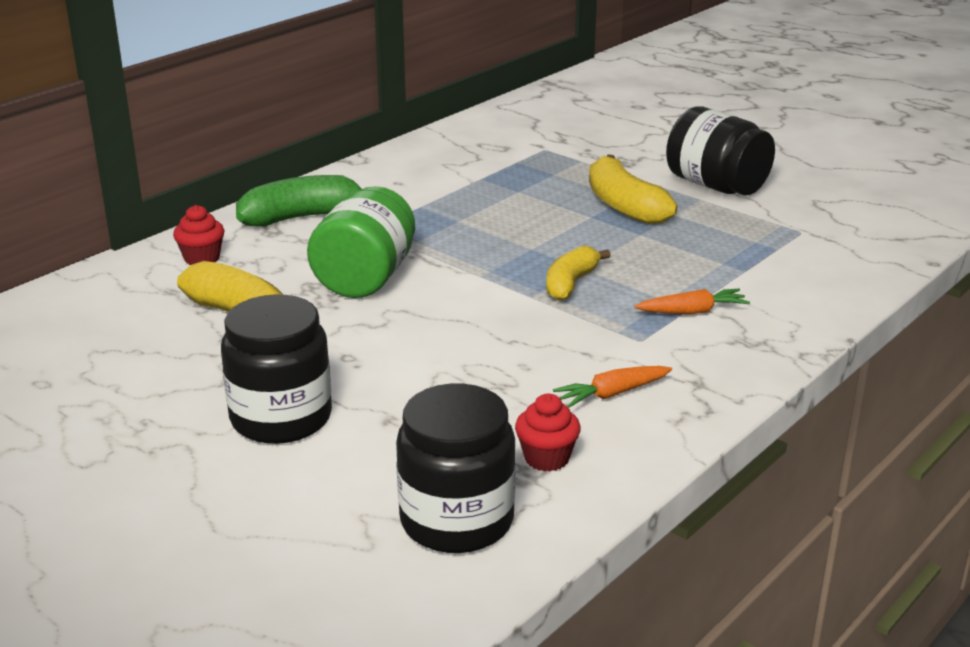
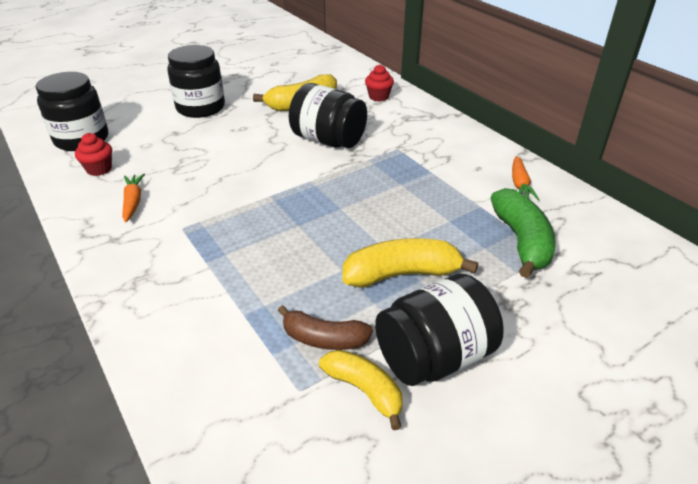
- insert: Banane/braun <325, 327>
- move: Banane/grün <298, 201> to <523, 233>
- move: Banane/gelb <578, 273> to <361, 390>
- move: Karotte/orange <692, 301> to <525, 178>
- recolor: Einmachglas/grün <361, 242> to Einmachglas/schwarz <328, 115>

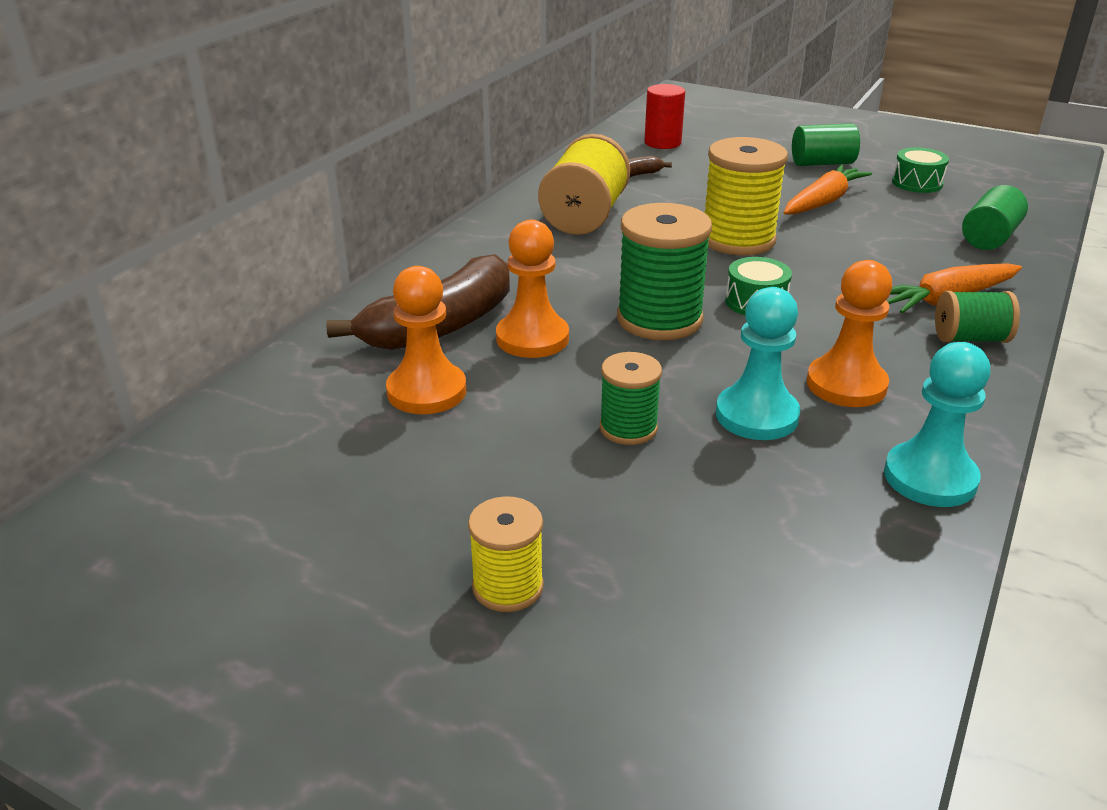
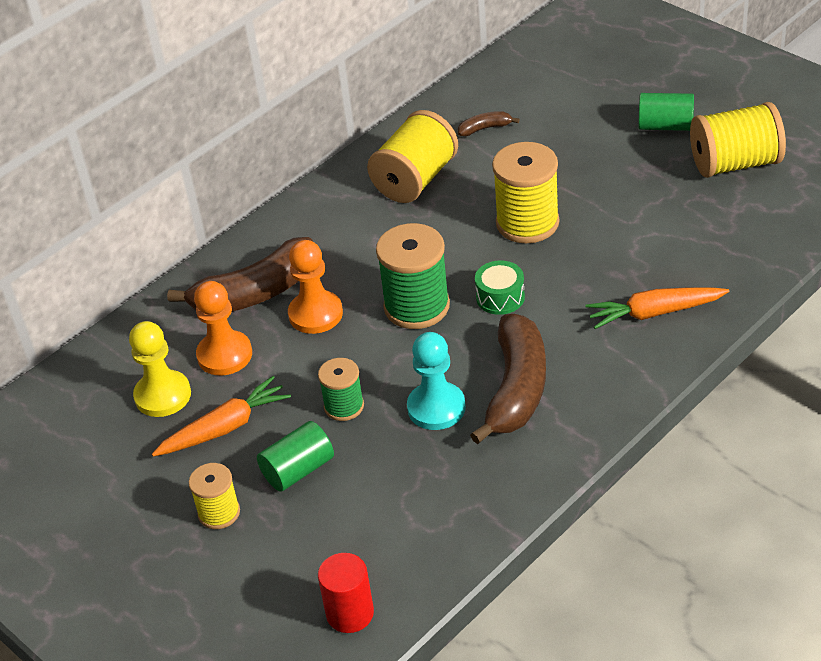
- delete: Bauer/türkis <937, 424>
- delete: Garnrolle/grün <977, 317>
- insert: Bauer/gelb <160, 369>
- move: Vollzylinder/rot <664, 116> to <346, 593>
- move: Karotte/orange <827, 190> to <221, 416>
- move: Vollzylinder/grün <995, 217> to <295, 456>
- replace: Bauer/orange <849, 333> to Banane/braun <508, 379>
- replace: Trommel/grün <920, 170> to Garnrolle/gelb <738, 140>

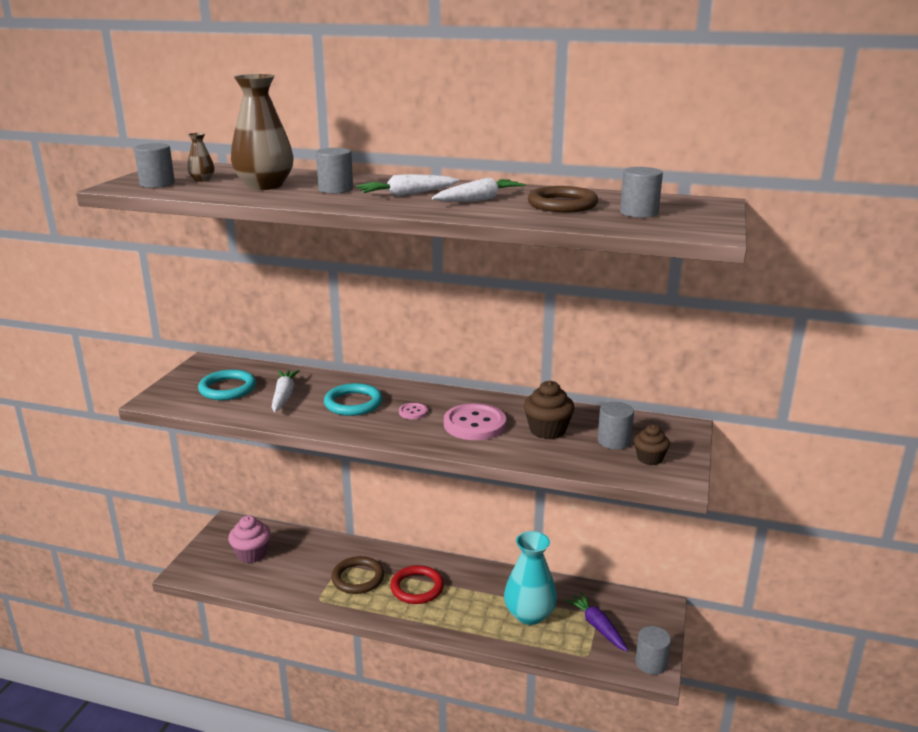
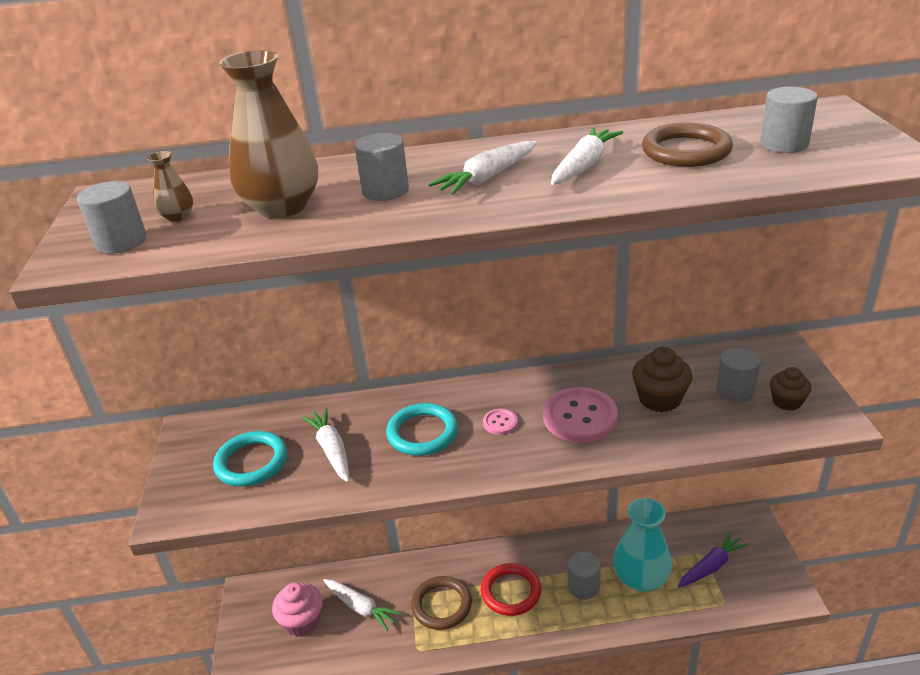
- insert: Karotte/weiß <362, 605>
- move: Vollzylinder/grau <653, 650> to <584, 576>
- rotate: Karotte/lila <596, 622> = <713, 559> 105 degrees clockwise

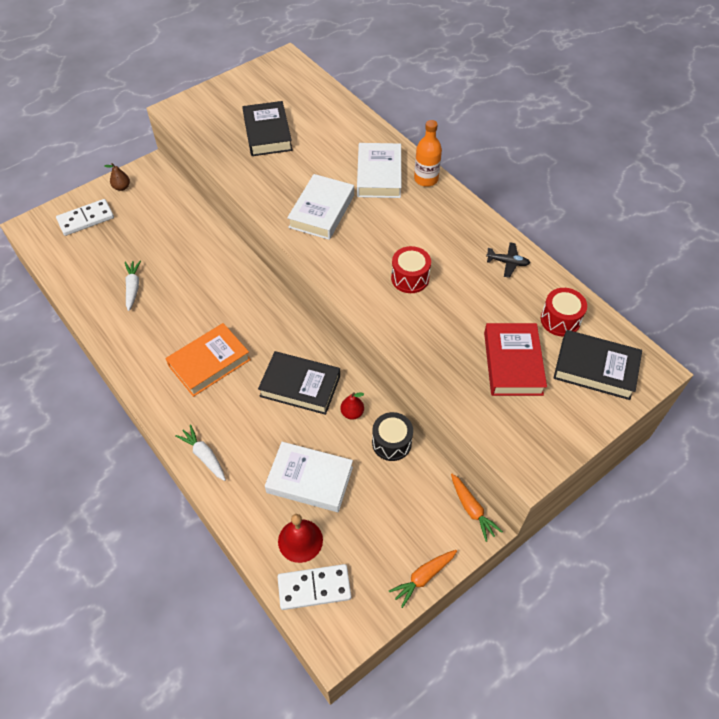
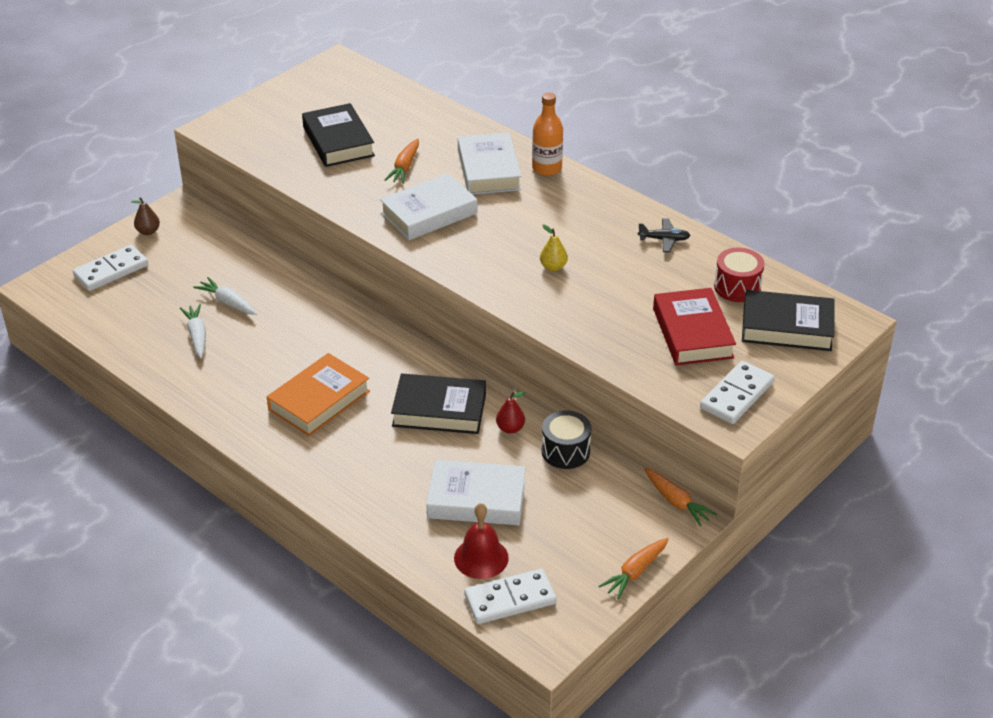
- insert: Karotte/orange <401, 161>
- insert: Dominostein/weiß <737, 392>
- move: Karotte/weiß <200, 452> to <225, 296>
- replace: Trommel/rot <411, 269> to Birne/gelb <554, 247>
- rotate: Buch/weiß <320, 207> = <428, 206> 45 degrees clockwise

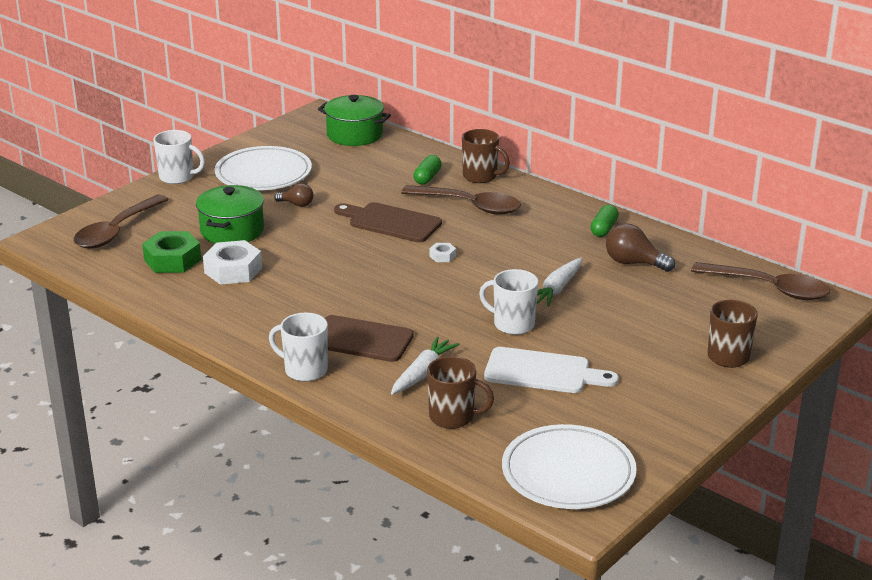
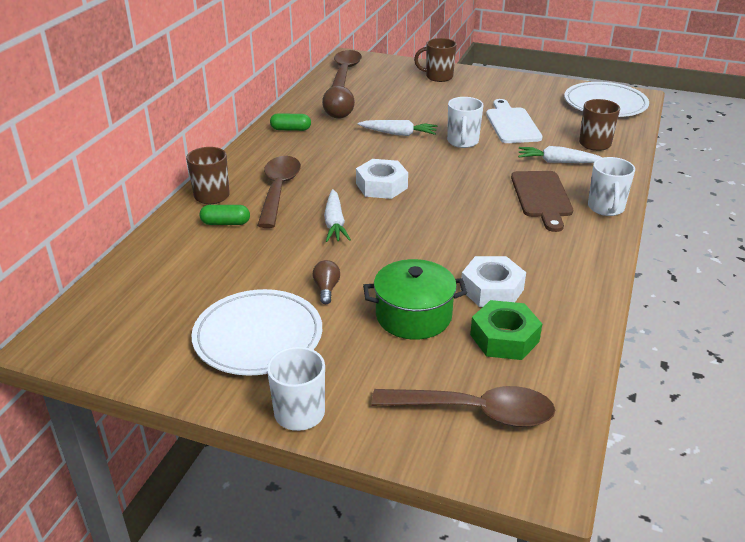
- delete: Kochtopf/grün <354, 120>
- replace: Schneidebrett/braun <388, 222> to Karotte/weiß <337, 215>
- resize: Sechskantmutter/weiß <442, 252> = <382, 179> x2.13

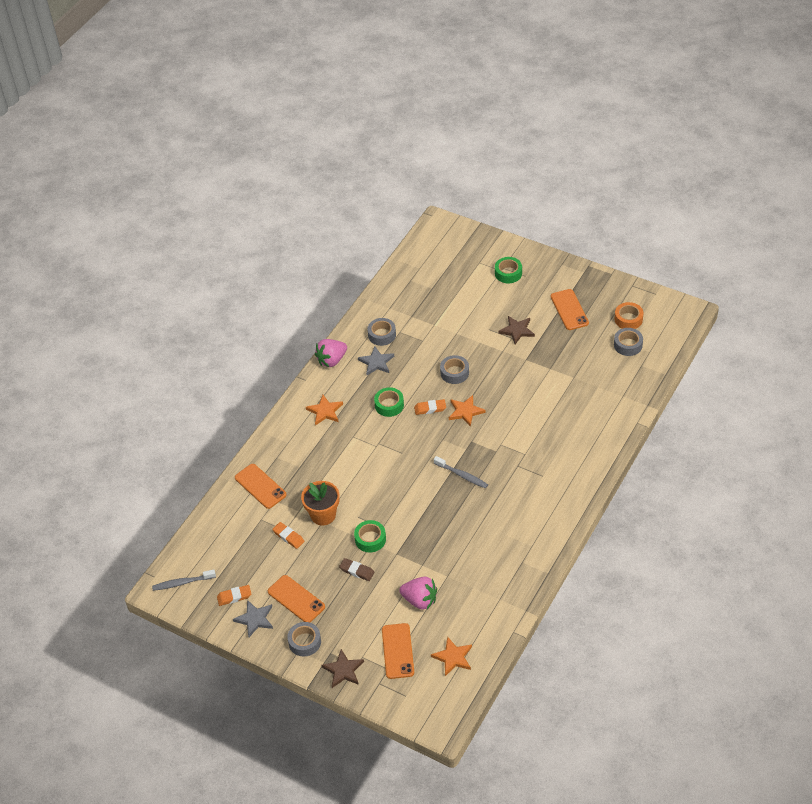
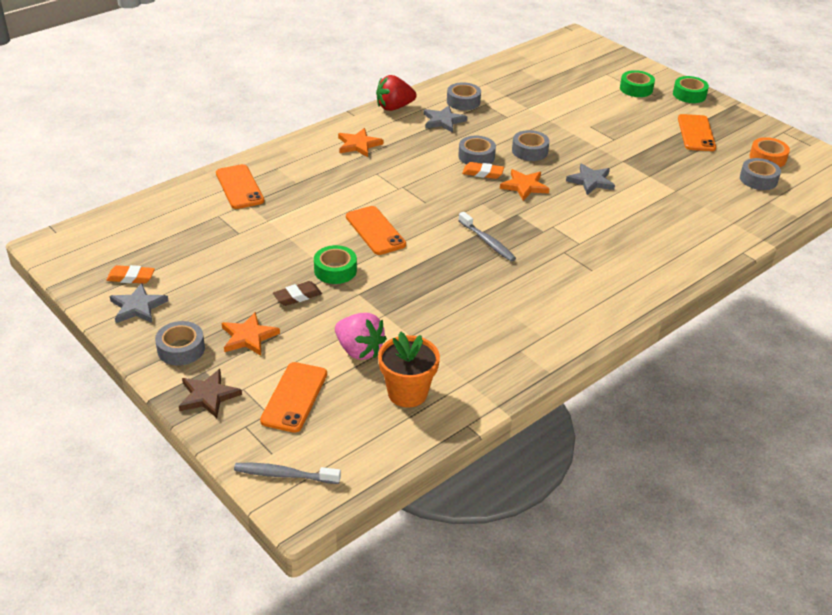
- delete: Radiergummi/orange <288, 535>
- delete: Stern/braun <516, 330>
- insert: Klebeband/grau <477, 150>
- insert: Stern/grau <590, 179>
- move: Zahnbürste/grau <184, 580> to <287, 473>
- move: Handy/orange <296, 599> to <376, 230>
- move: Blumentopf/orange <320, 503> to <409, 370>
- move: Klebeband/grün <389, 402> to <691, 89>
- move: Stern/orange <451, 656> to <251, 334>
- recolor: Erdbeere/rosa <331, 353> to Erdbeere/rot <396, 93>
- rotate: Radiergummi/braun <356, 569> = <297, 293> 75 degrees counterclockwise

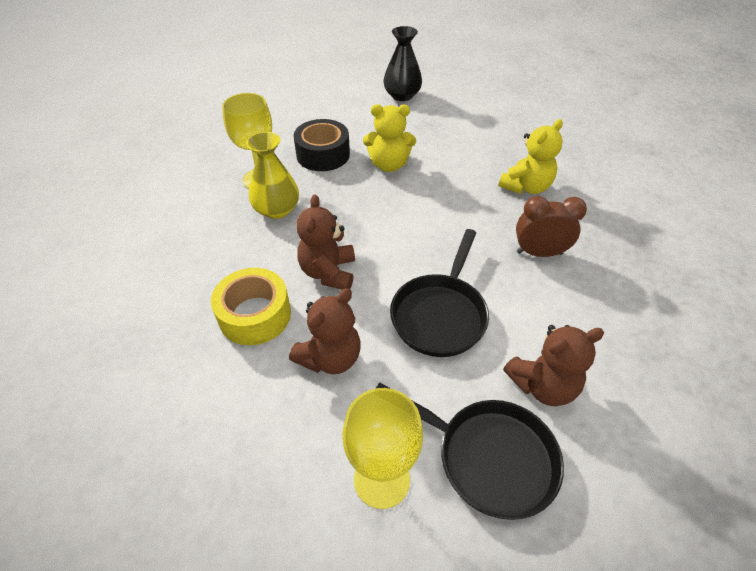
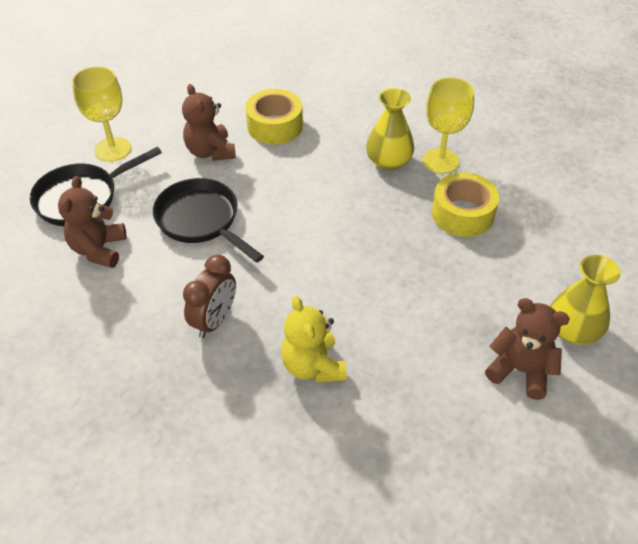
- delete: Teddybär/gelb <389, 138>
- move: Teddybär/braun <325, 242> to <527, 349>
- recolor: Klebeband/schwarz <322, 145> to Klebeband/gelb <465, 204>
- recolor: Vase/schwarz <403, 63> to Vase/gelb <585, 300>

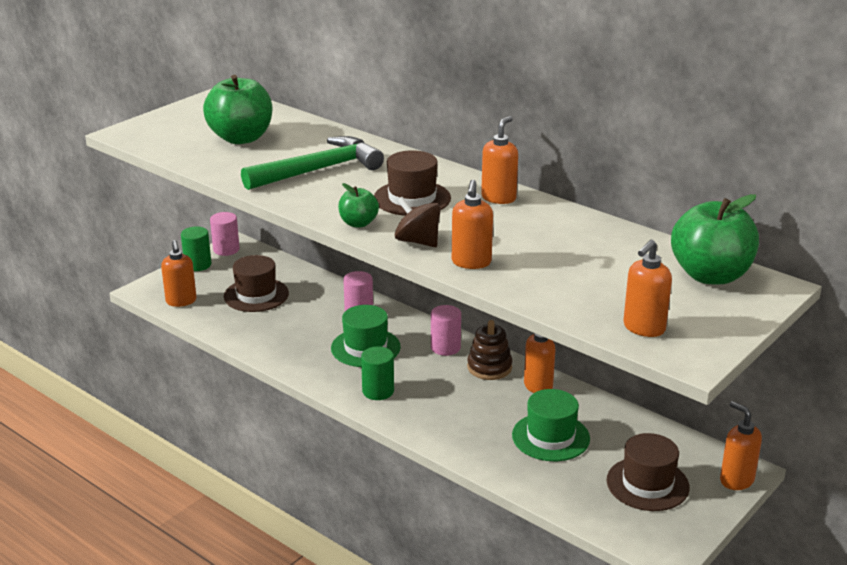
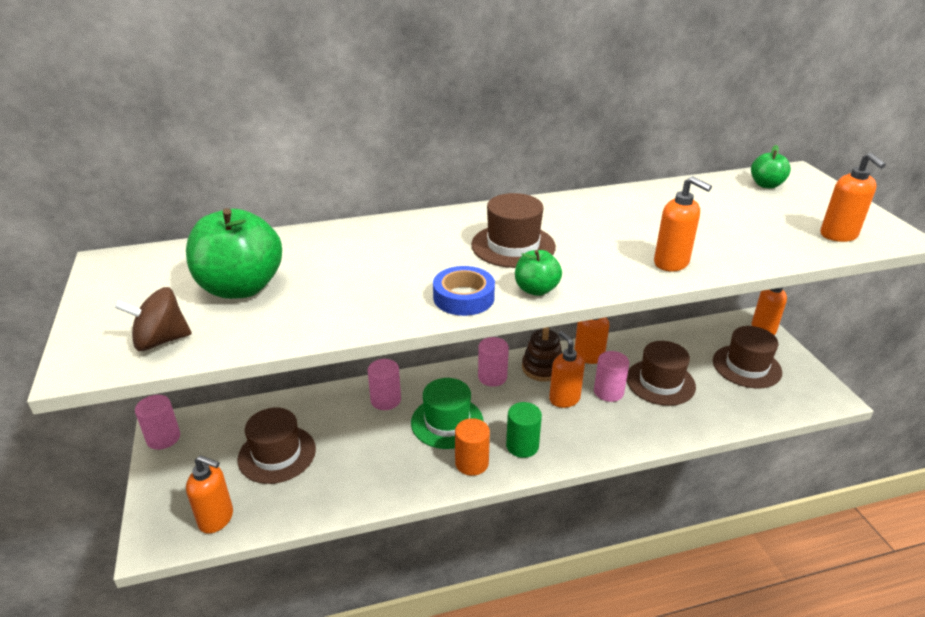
- delete: Vollzylinder/grün <196, 248>
- delete: Hammer/grün <312, 163>
- insert: Klebeband/blau <464, 291>
- insert: Vollzylinder/orange <472, 447>
- insert: Vollzylinder/rosa <611, 376>
- move: Kreisel/braun <418, 222> to <153, 319>
- move: Seifenspender/orange <499, 160> to <567, 369>
- recolor: Hut/grün <551, 425> to Hut/braun <661, 373>
- resize: Apfel/grün <715, 239> = <771, 167> x0.51

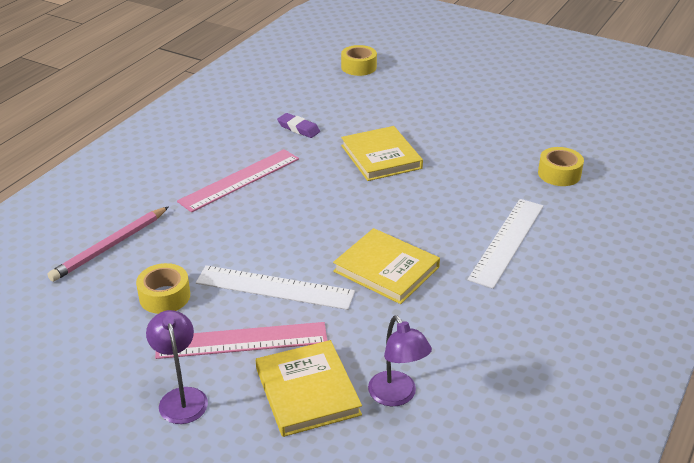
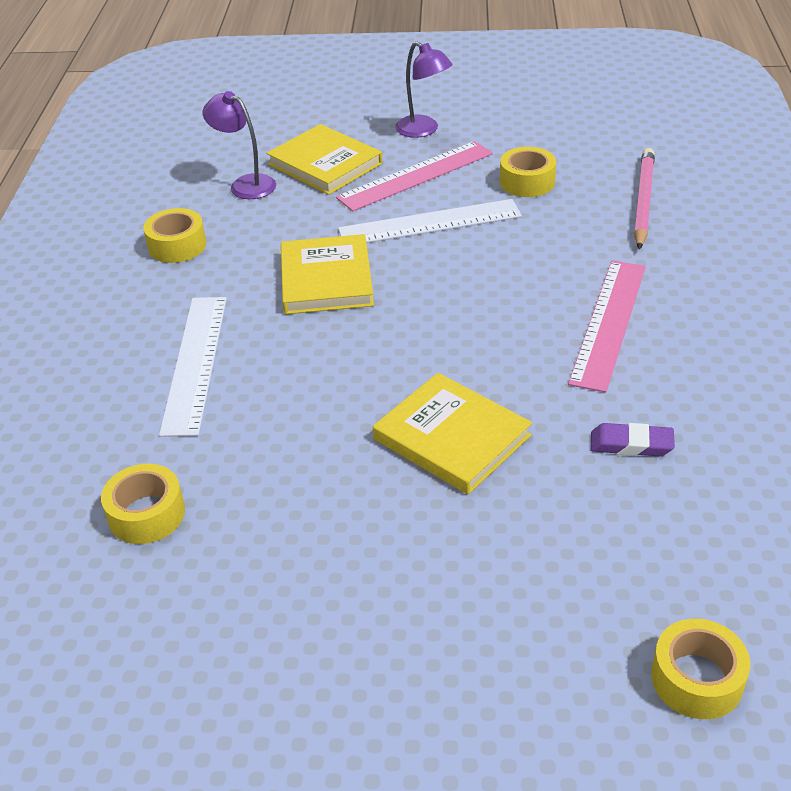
- insert: Klebeband/gelb <174, 235>
- rotate: Buch/gelb <386, 266> = <327, 274> 75 degrees clockwise

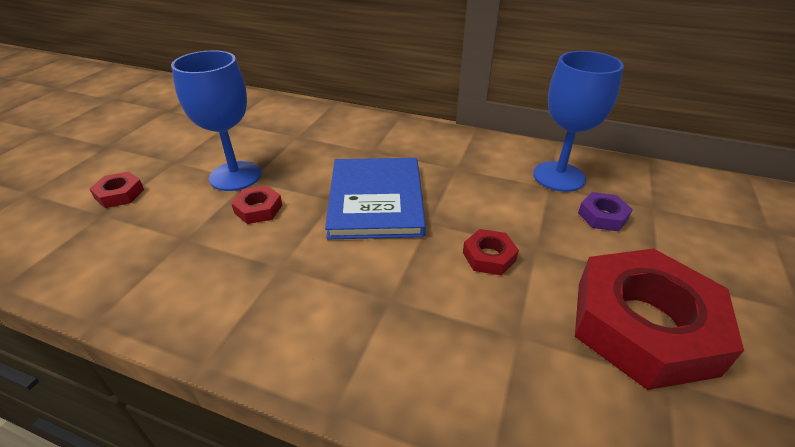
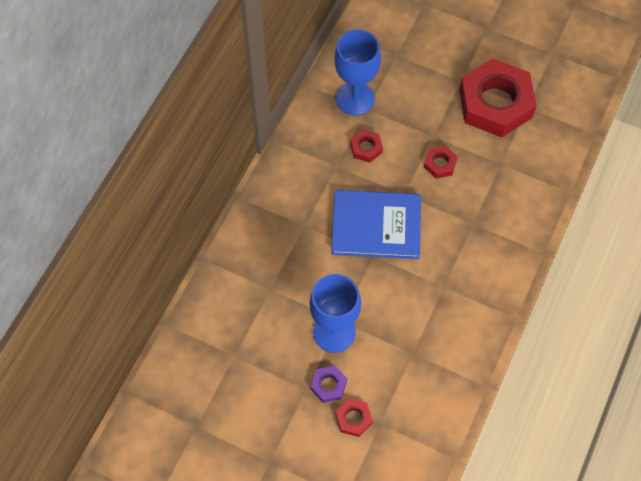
- move: Sechskantmutter/rot <256, 204> to <366, 146>
- move: Sechskantmutter/lila <605, 212> to <329, 384>

